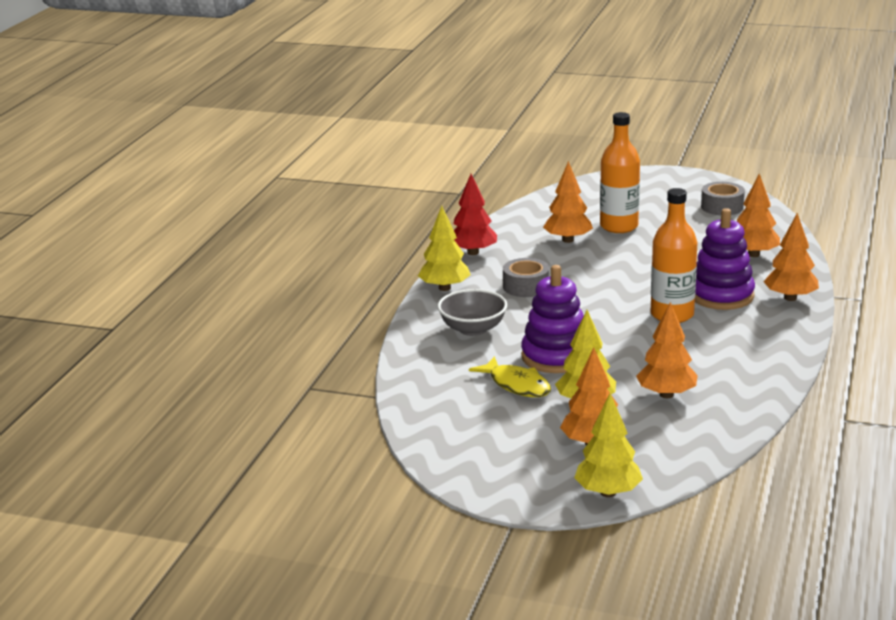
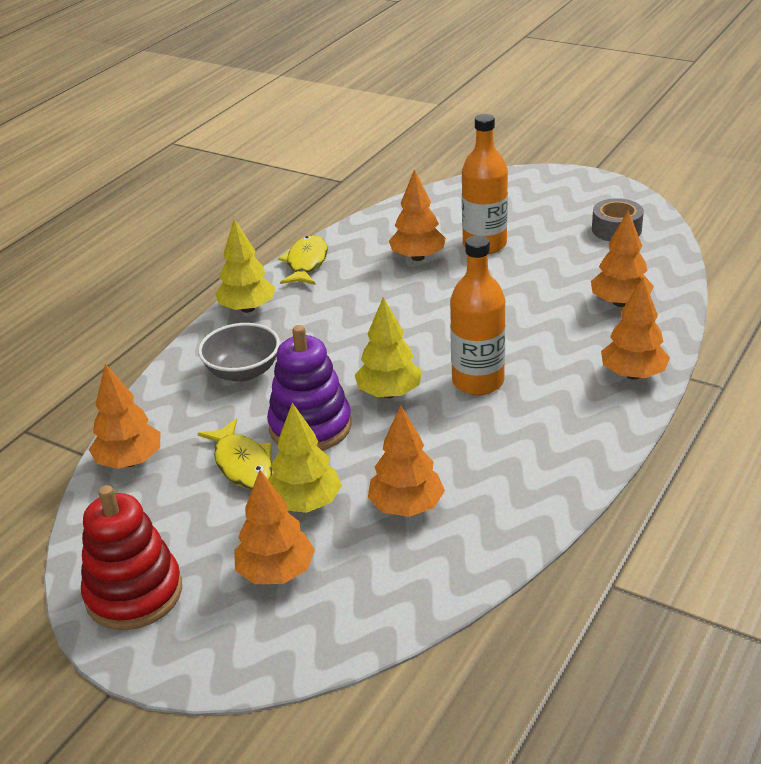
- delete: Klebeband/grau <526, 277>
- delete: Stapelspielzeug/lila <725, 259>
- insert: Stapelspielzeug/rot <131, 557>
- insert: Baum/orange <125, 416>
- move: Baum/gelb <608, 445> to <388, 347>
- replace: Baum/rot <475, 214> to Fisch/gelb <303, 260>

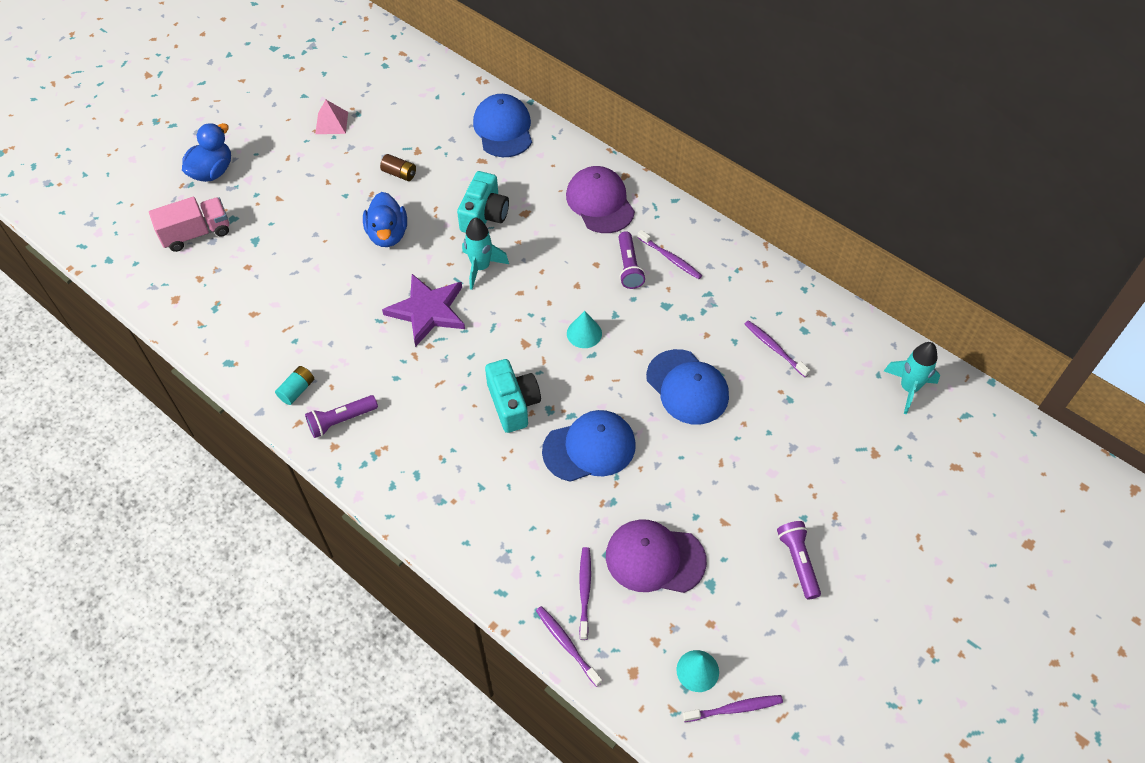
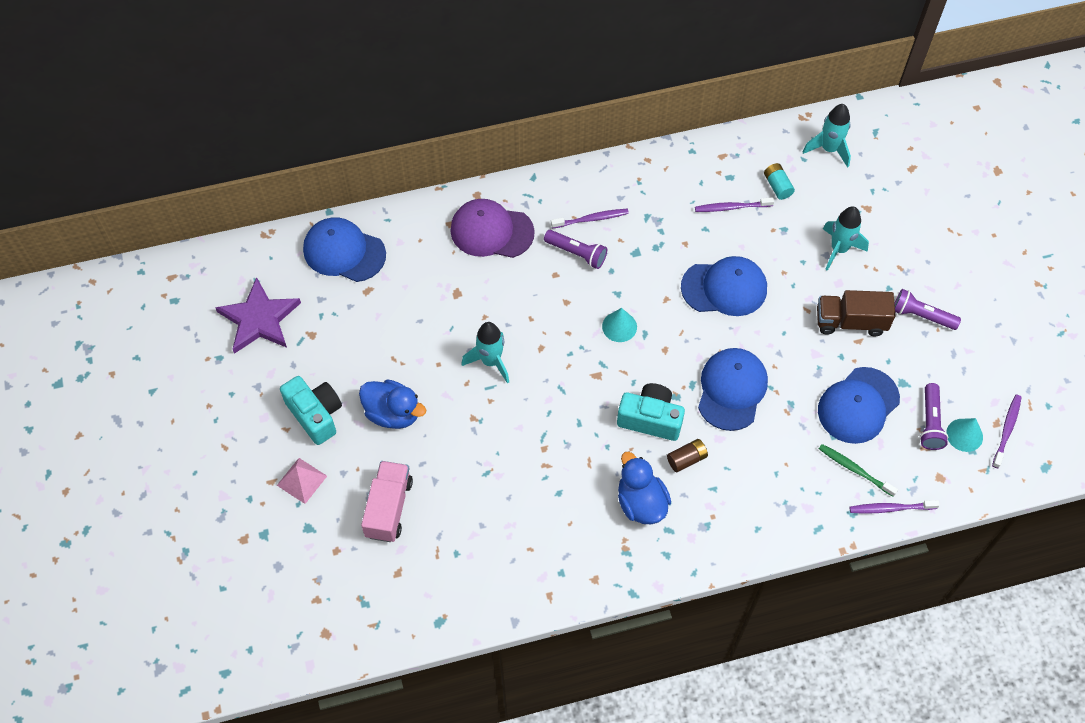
- insert: Lastwagen/braun <856, 313>
- insert: Rakete/türkis <846, 238>
- move: Lastwagen/rosa <189, 224> to <387, 501>
- move: Ente/blau <206, 152> to <644, 488>
- move: Batterie/türkis <294, 385> to <779, 181>
- move: Taschenlampe/lila <341, 416> to <934, 416>
- move: Pyramide/rosa <331, 117> to <302, 481>
- move: Batterie/braun <398, 167> to <687, 455>
- move: Stern/lila <423, 310> to <258, 315>
- move: Kamera/türkis <483, 202> to <311, 410>
- recolor: Zahnbürste/lila <585, 593> to Zahnbürste/grün <858, 470>
- recolor: Kappe/lila <656, 556> to Kappe/blau <859, 405>

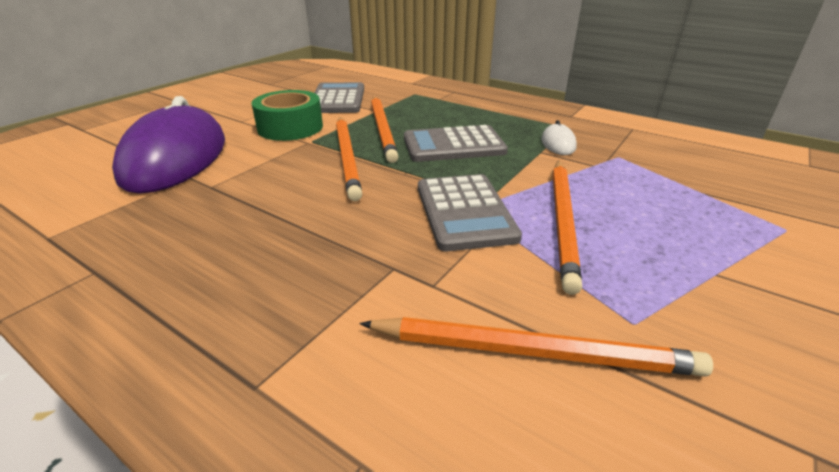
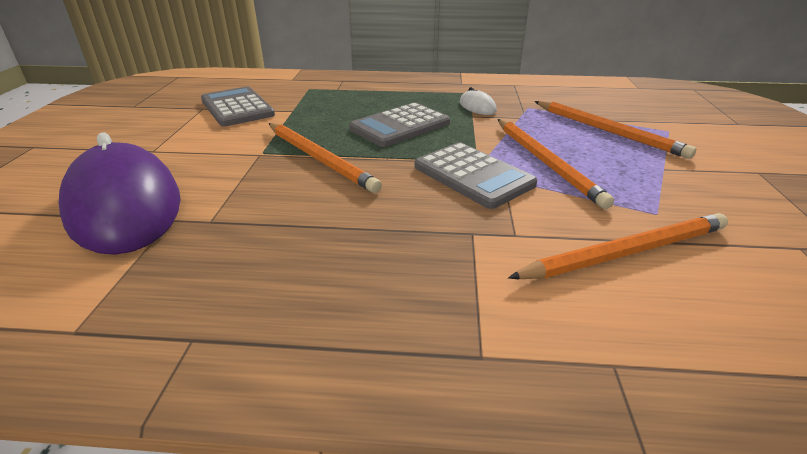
- delete: Klebeband/grün <287, 115>
- move: Bleistift/orange <385, 129> to <615, 130>

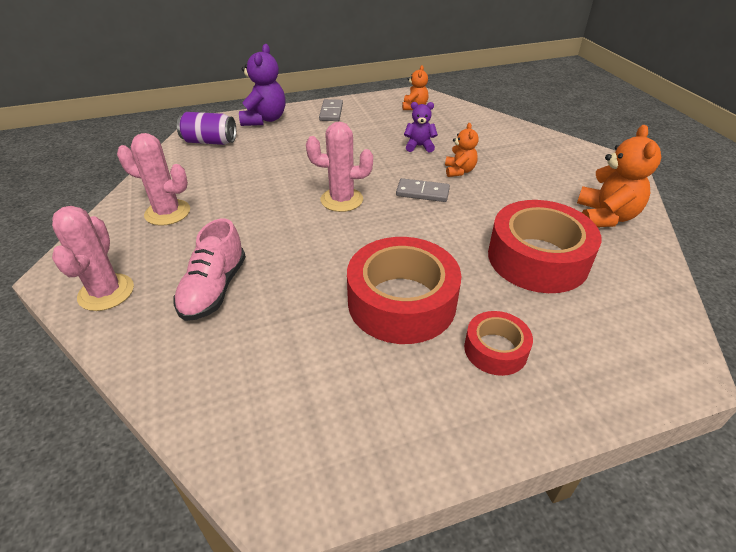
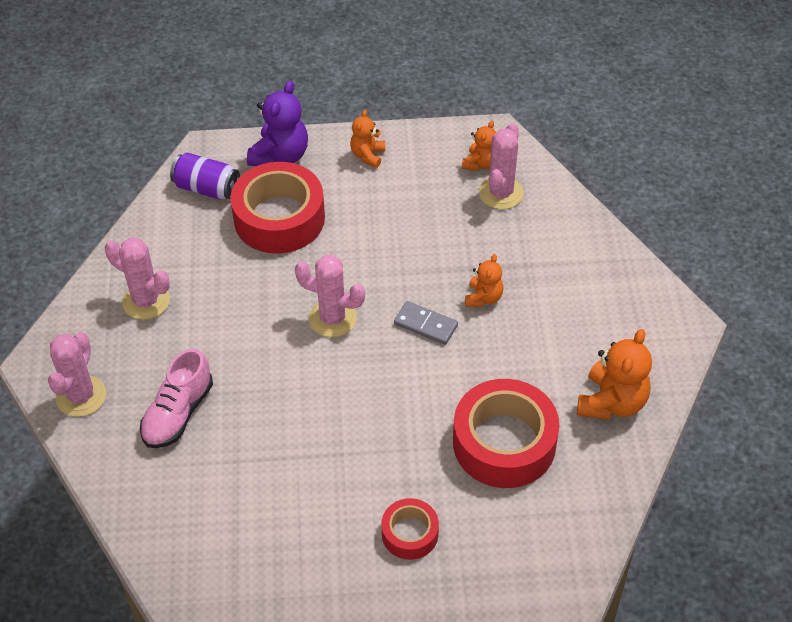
- delete: Teddybär/lila <421, 127>
- insert: Kaktus/rosa <501, 166>
- move: Klebeband/rot <404, 290> to <277, 208>
- replace: Dominostein/grau <331, 110> to Teddybär/orange <367, 138>

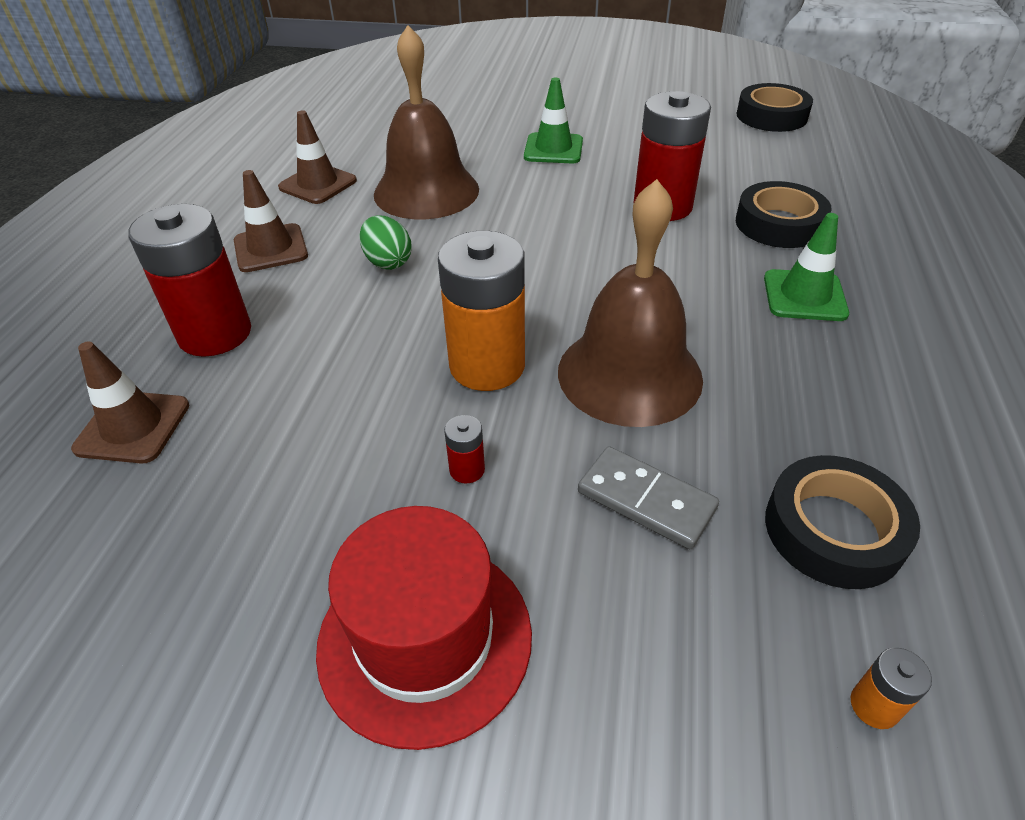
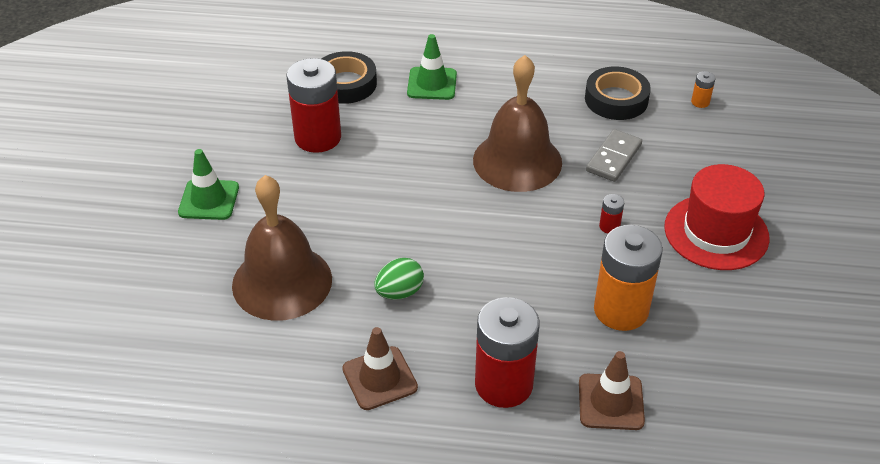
- delete: Leitkegel/braun <317, 157>
- delete: Klebeband/schwarz <774, 107>
- move: Batterie/orange <481, 311> to <628, 278>

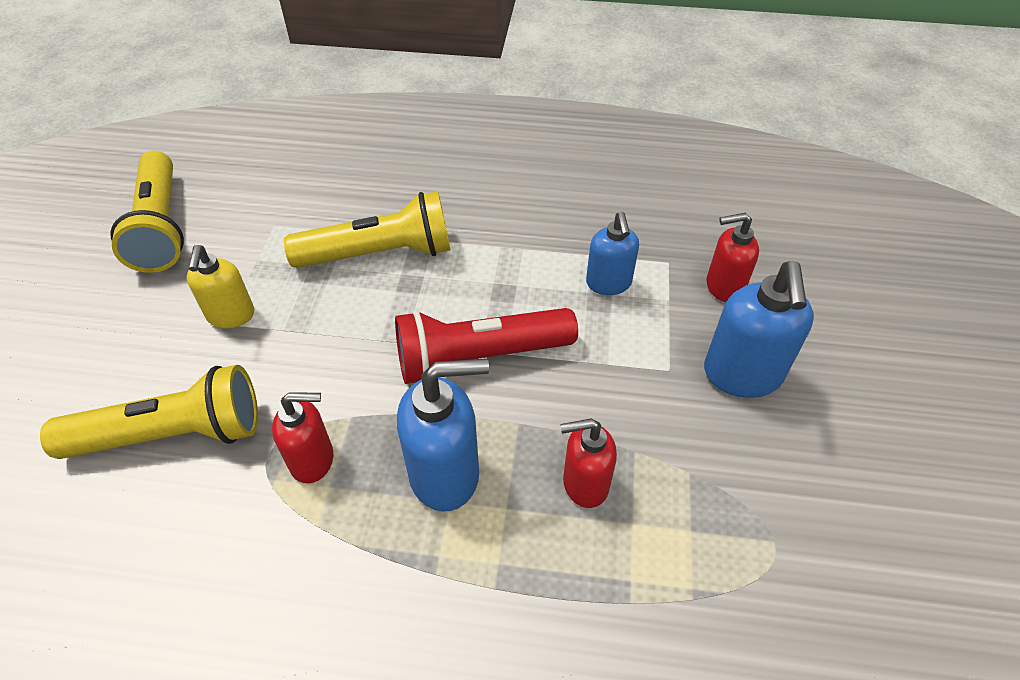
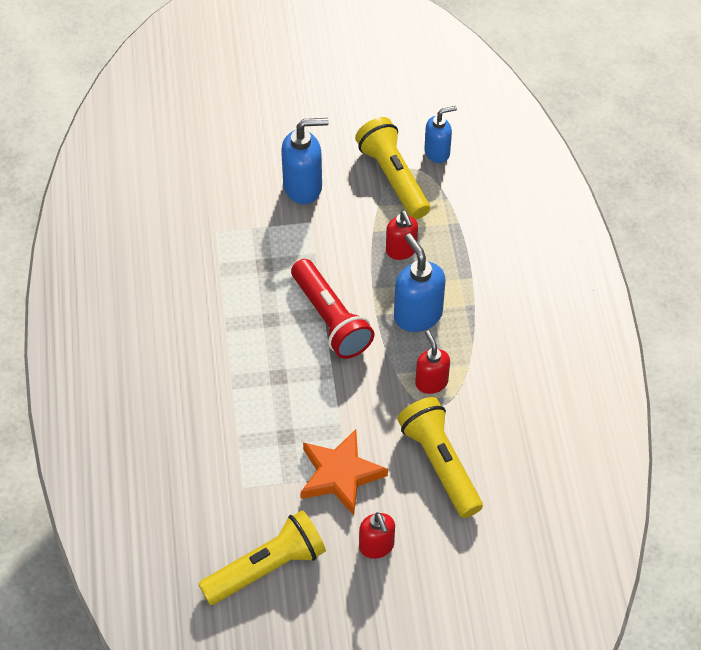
- move: Taschenlampe/gelb <367, 229> to <392, 168>
- move: Seifenspender/blau <612, 253> to <440, 134>
- move: Seifenspender/rot <733, 257> to <377, 535>
- replace: Seifenspender/gelb <220, 286> to Stern/orange <344, 472>

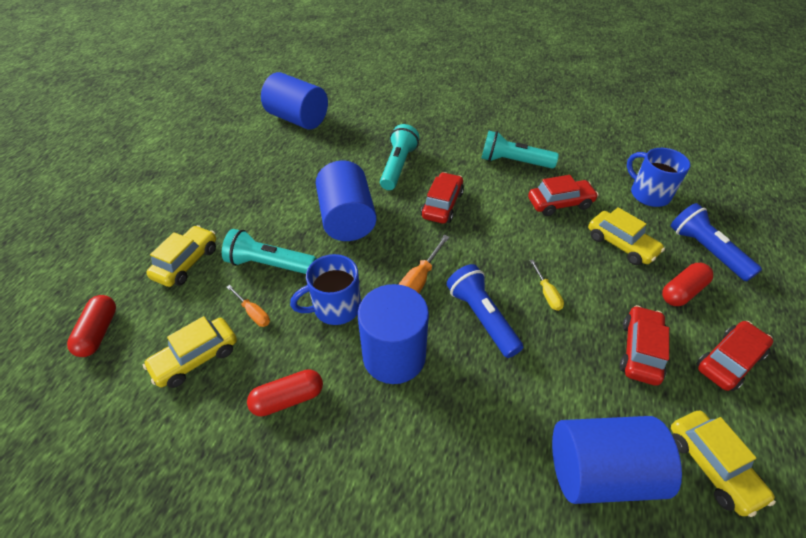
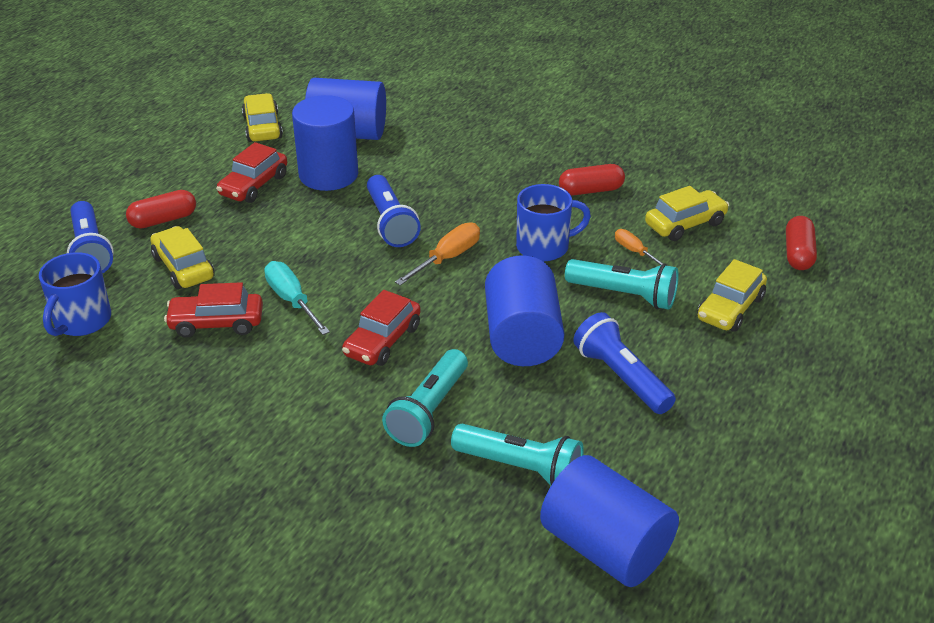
- delete: Schraubenzieher/gelb <547, 285>
- delete: Auto/rot <735, 356>
- insert: Schraubenzieher/türkis <297, 298>
- insert: Taschenlampe/blau <624, 363>
- move: Vollzylinder/blau <393, 334> to <325, 143>
- move: Taschenlampe/türkis <520, 149> to <517, 454>
- rotate: Tasse/blau <659, 177> = <75, 294> 45 degrees clockwise

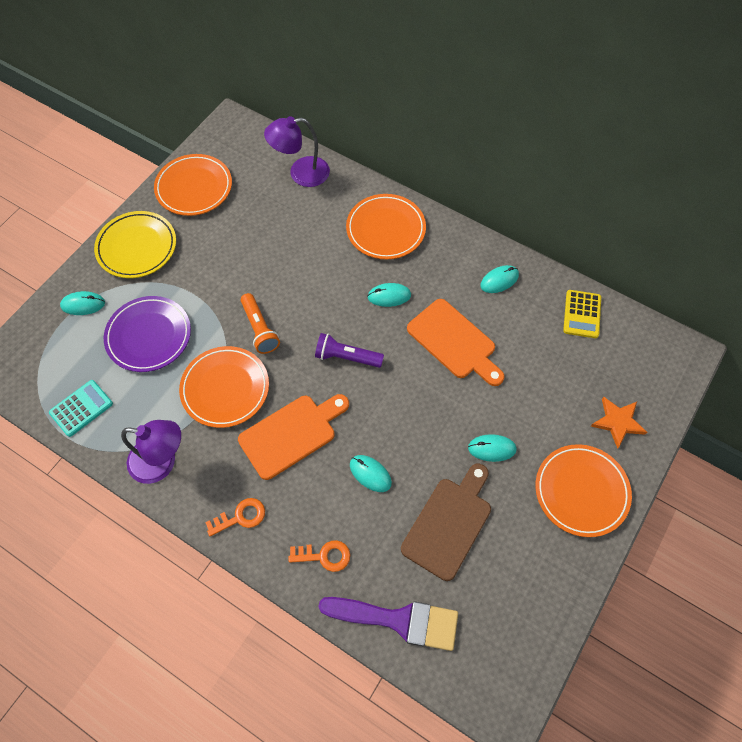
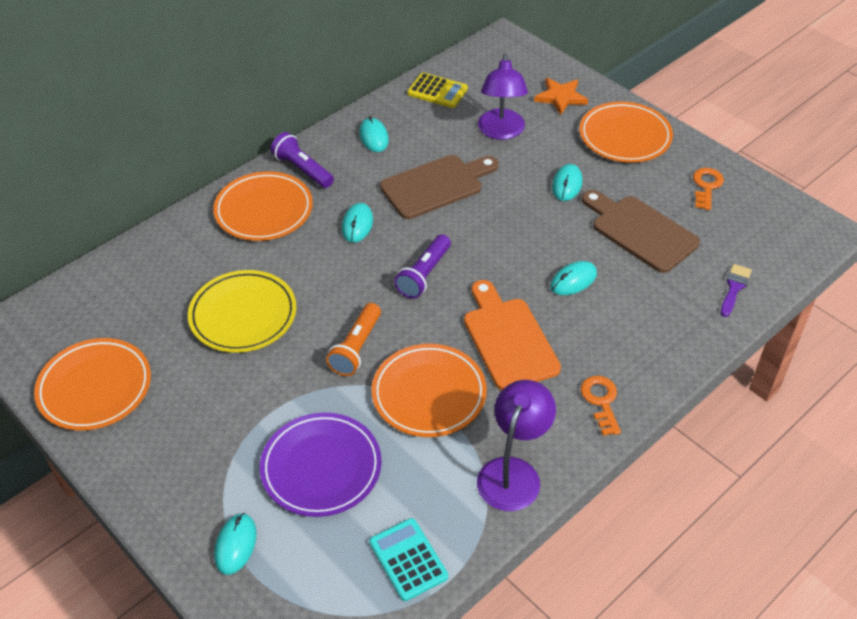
- insert: Taschenlampe/lila <302, 160>
- move: Teller/gelb <135, 244> to <242, 311>
- move: Lampe/lila <297, 151> to <503, 97>
- move: Schlüssel/orange <319, 556> to <708, 189>
- recolor: Schneidebrett/orange <456, 342> to Schneidebrett/braun <439, 187>
- rotate: Taschenlampe/orange <260, 323> = <353, 339> 120 degrees clockwise
- resize: Pinsel/lila <388, 624> = <736, 290> x0.49

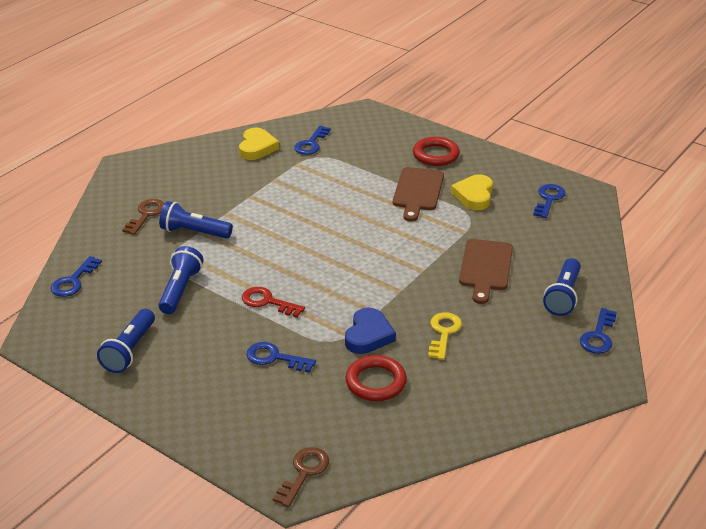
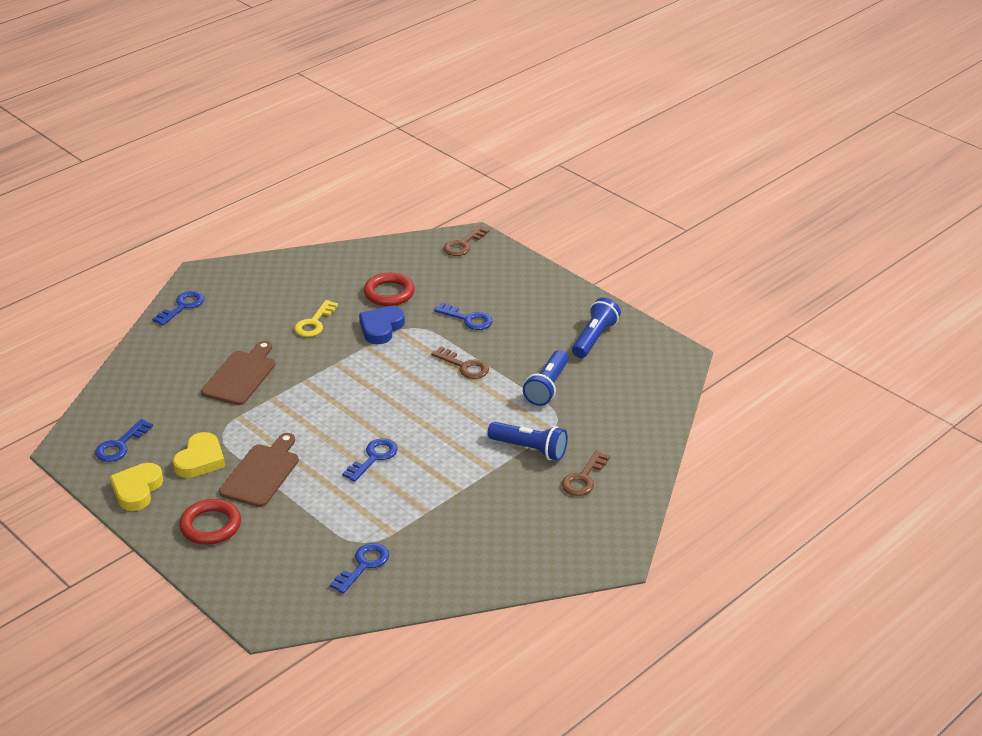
- delete: Taschenlampe/blau <562, 287>
- move: Schlüssel/blau <76, 276> to <370, 460>
- move: Herz/gelb <259, 144> to <136, 487>
- recolor: Schlüssel/rot <273, 302> to Schlüssel/braun <460, 363>

